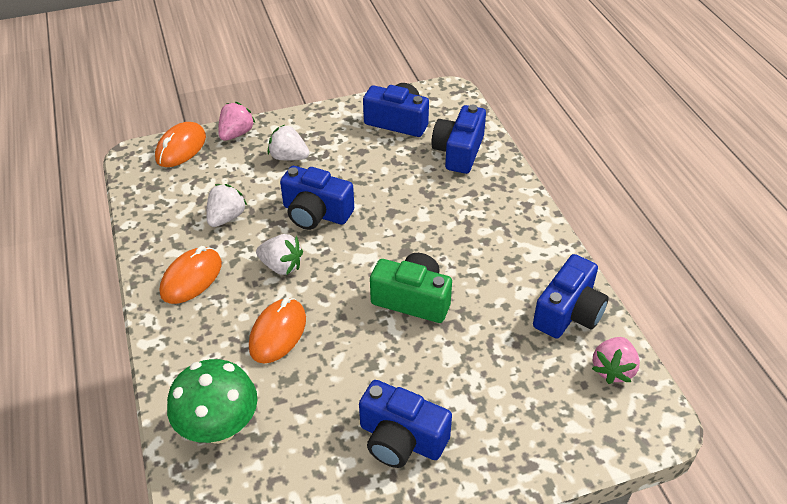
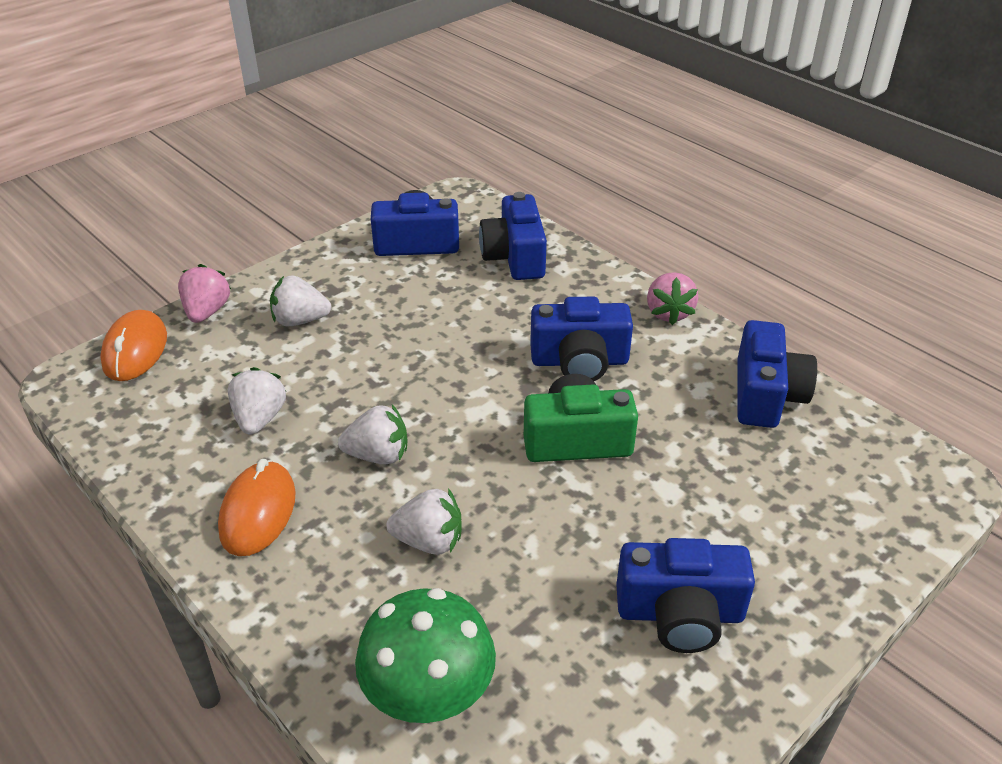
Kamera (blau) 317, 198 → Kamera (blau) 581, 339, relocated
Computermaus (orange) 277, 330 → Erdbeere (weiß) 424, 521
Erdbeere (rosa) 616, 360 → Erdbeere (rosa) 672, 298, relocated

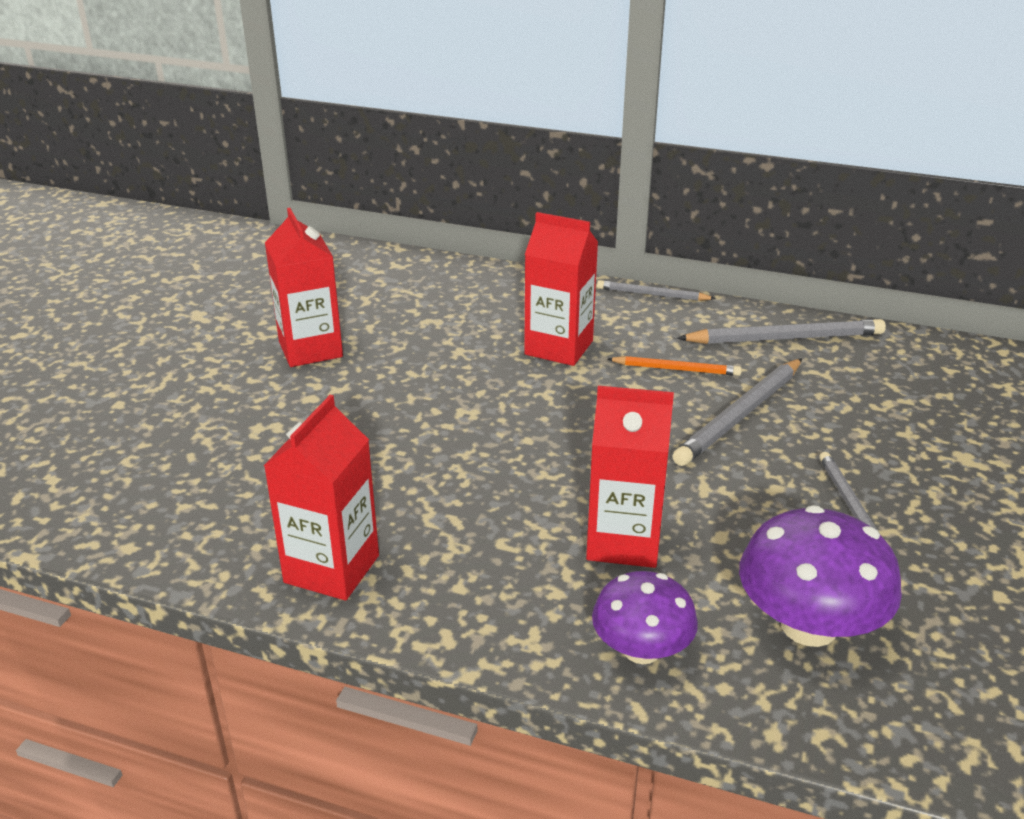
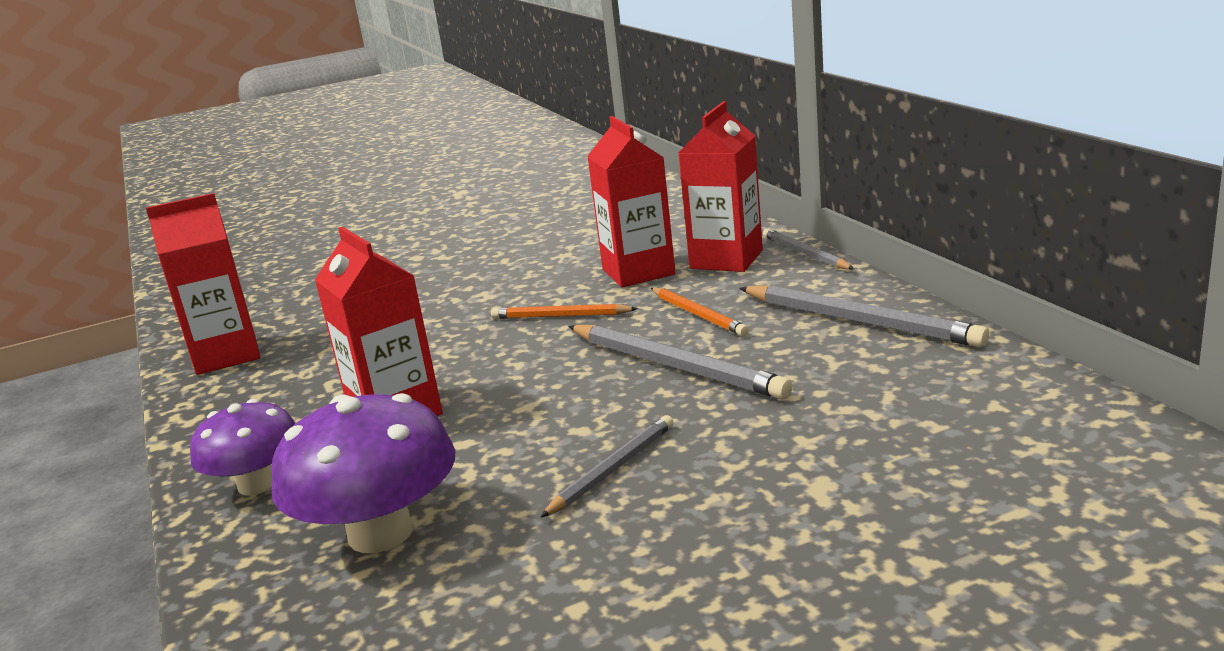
Getränkekarton (rot) 304, 287 → Getränkekarton (rot) 720, 186, relocated
Bleistift (grau) 737, 412 → Bleistift (grau) 680, 362, 135 degrees counterclockwise
- → Bleistift (orange) 564, 311

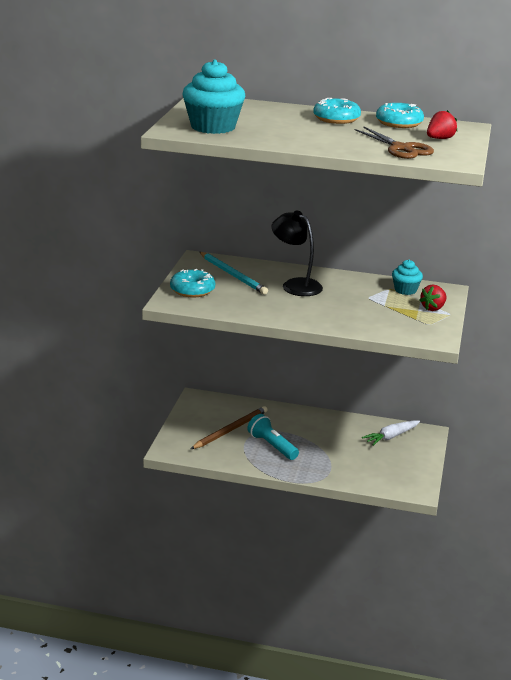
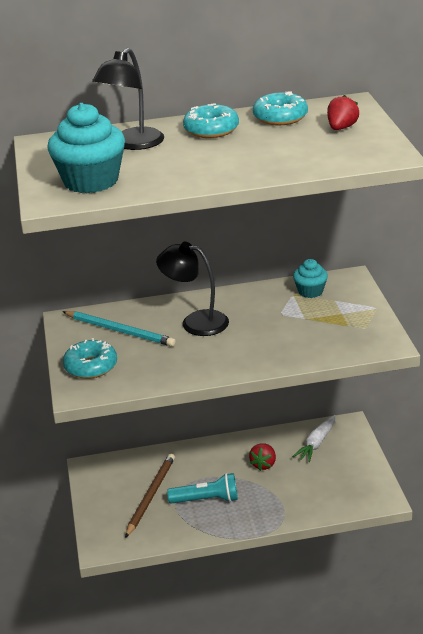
Schere (braun) 394, 142 → -
Erdbeere (rot) 433, 298 → Erdbeere (rot) 262, 457, relocated
Taschenlampe (türkis) 273, 437 → Taschenlampe (türkis) 202, 488, 150 degrees clockwise
- → Lampe (schwarz) 128, 99

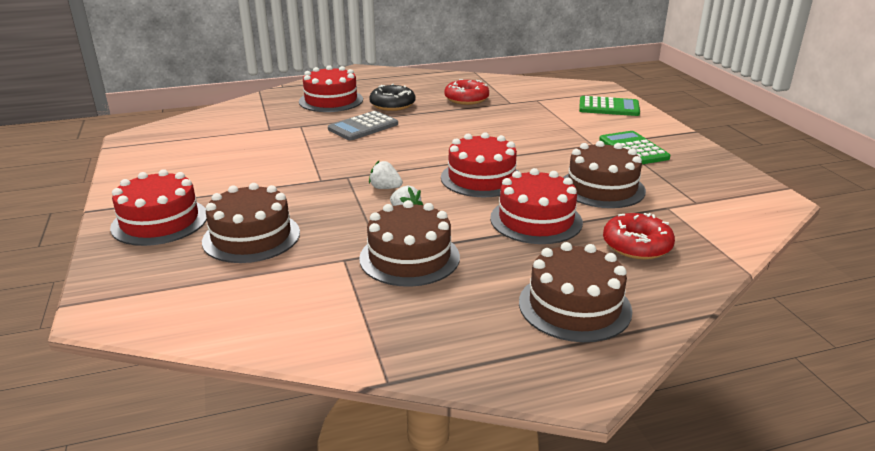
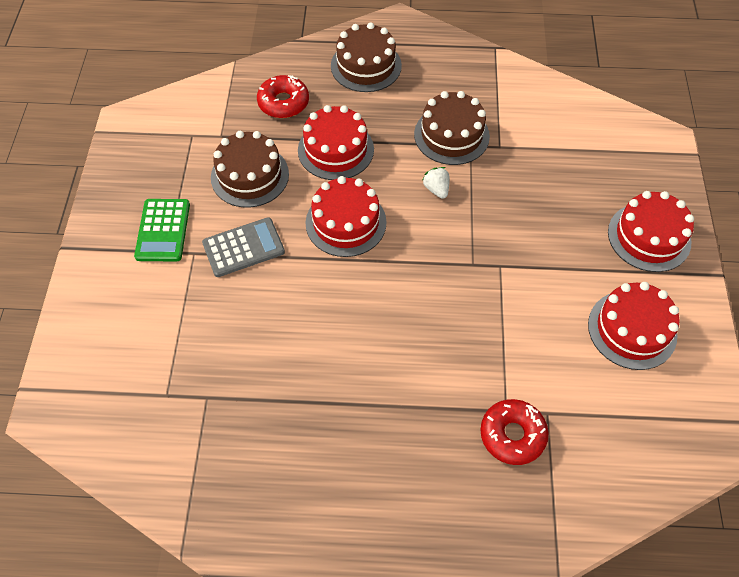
Kuchen (rot) 331, 88 → Kuchen (rot) 634, 326, relocated
Donut (rot) 466, 92 → Donut (rot) 514, 432, relocated
Donut (schwarz) 392, 97 → -
Taschenrechner (grün) 609, 106 → -
Taschenrechner (grau) 363, 125 → Taschenrechner (grau) 243, 247, relocated
Erdbeere (weiß) 386, 175 → -
Kuchen (braun) 251, 223 → -

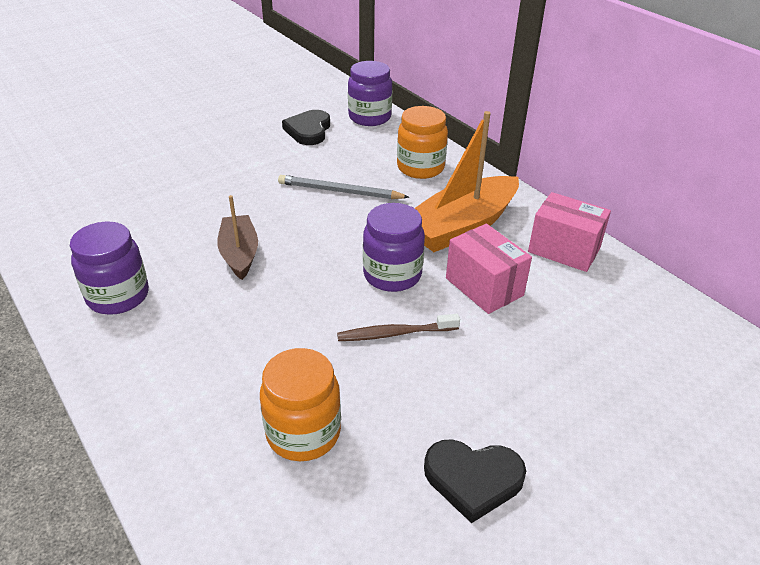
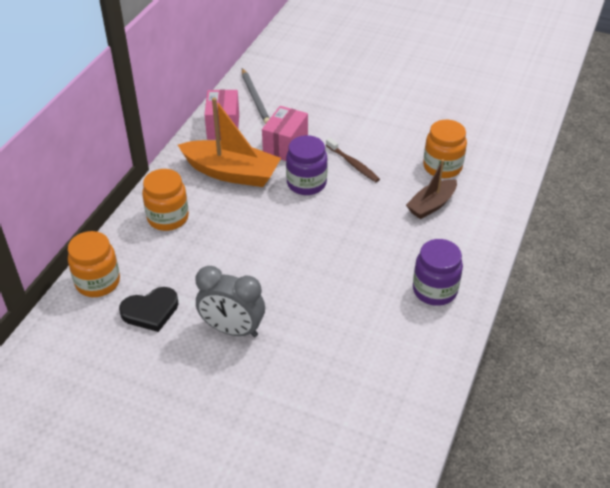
Einmachglas (lila) 370, 93 → Einmachglas (orange) 94, 264
Bleistift (grau) 343, 187 → Bleistift (grau) 256, 96, relocated
Boot (braun) 237, 237 → Boot (braun) 431, 189, relocated
Herz (schwarz) 475, 481 → -
- → Wecker (grau) 230, 301

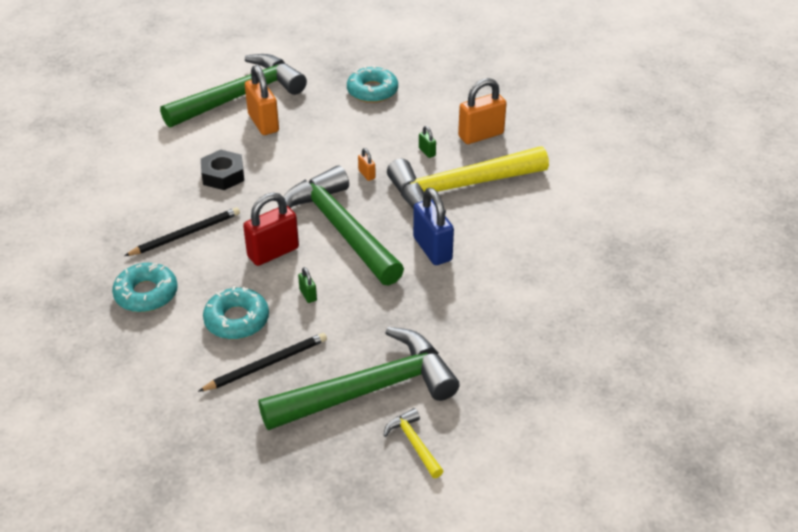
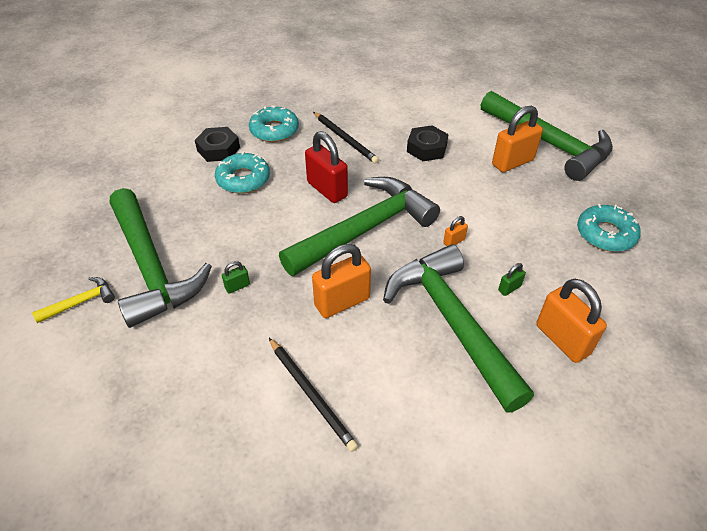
Hammer (gelb) 468, 179 → Hammer (grün) 458, 328
Vorhängeschloss (blau) 433, 226 → Vorhängeschloss (orange) 341, 281
Vorhängeschloss (grün) 307, 285 → Vorhängeschloss (grün) 236, 277, relocated
Bleistift (schwarz) 262, 362 → Bleistift (schwarz) 313, 395, relocated
- → Sechskantmutter (schwarz) 217, 144

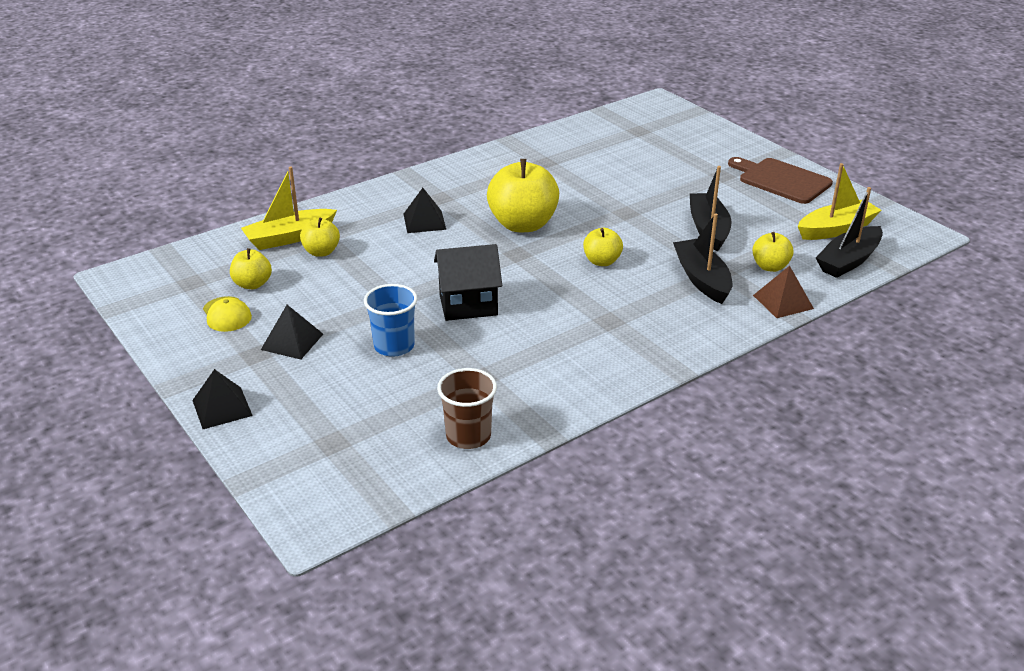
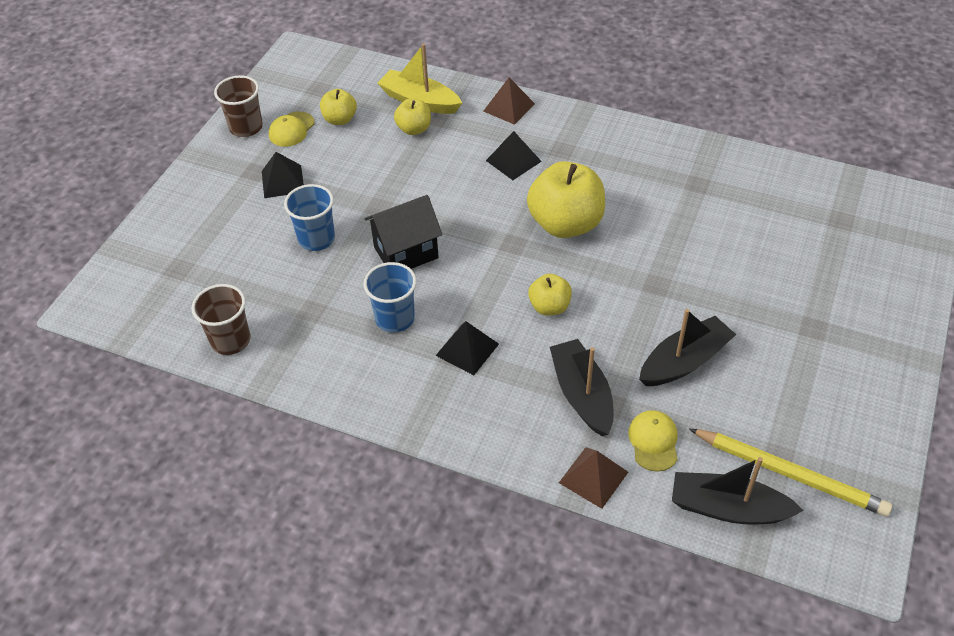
Schneidebrett (braun) 780, 180 → -
Boot (gelb) 839, 201 → Bleistift (gelb) 790, 473
Boot (schwarz) 702, 258 → Boot (schwarz) 582, 387, 60 degrees counterclockwise
Apfel (gelb) 773, 252 → Kappe (gelb) 653, 441
Haus (schwarz) 468, 282 → Haus (schwarz) 403, 232, 75 degrees counterclockwise
Pyramide (schwarz) 222, 399 → Pyramide (schwarz) 467, 348, relocated
- → Becher (braun) 238, 106
- → Pyramide (braun) 509, 101
- → Becher (blau) 389, 297

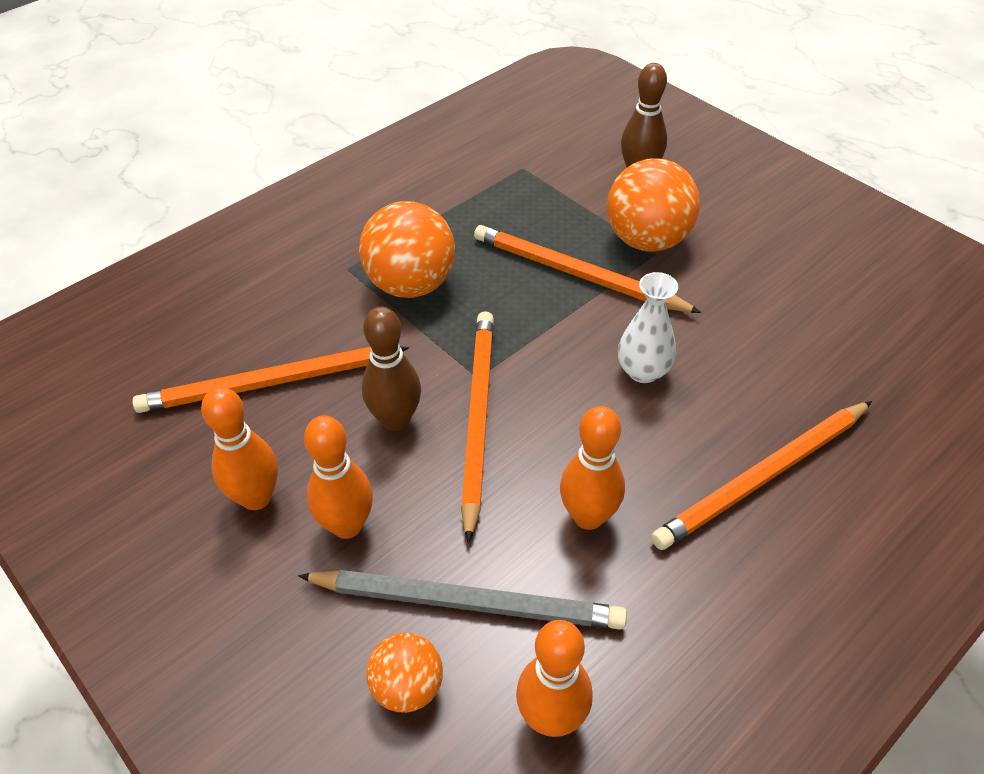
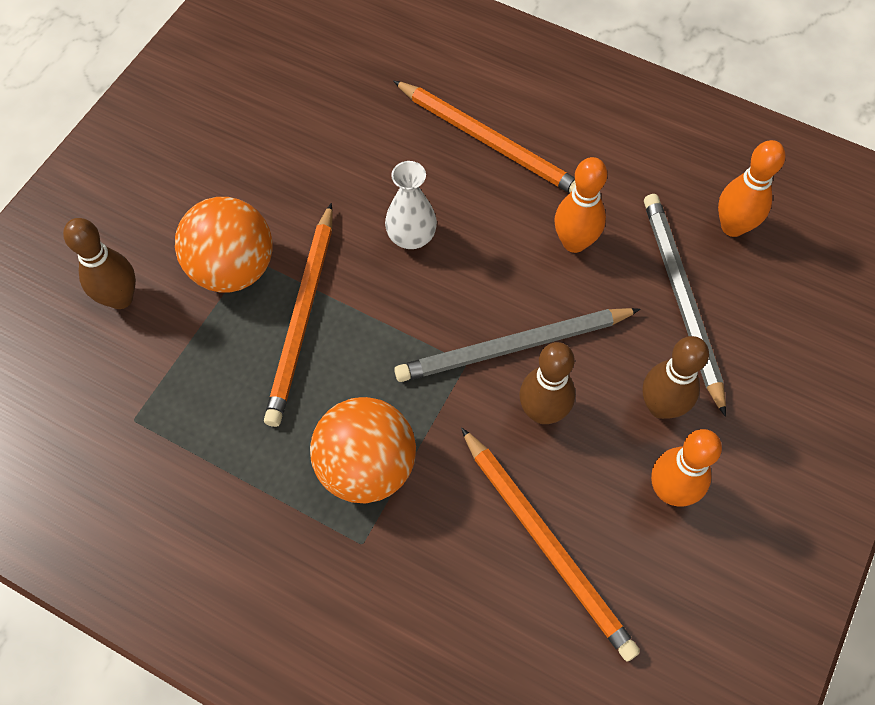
Bleistift (orange) 477, 427 → Bleistift (grau) 517, 345
Bowlingkegel (orange) 338, 477 → Bowlingkegel (braun) 676, 377
Ball (orange) 404, 673 → -

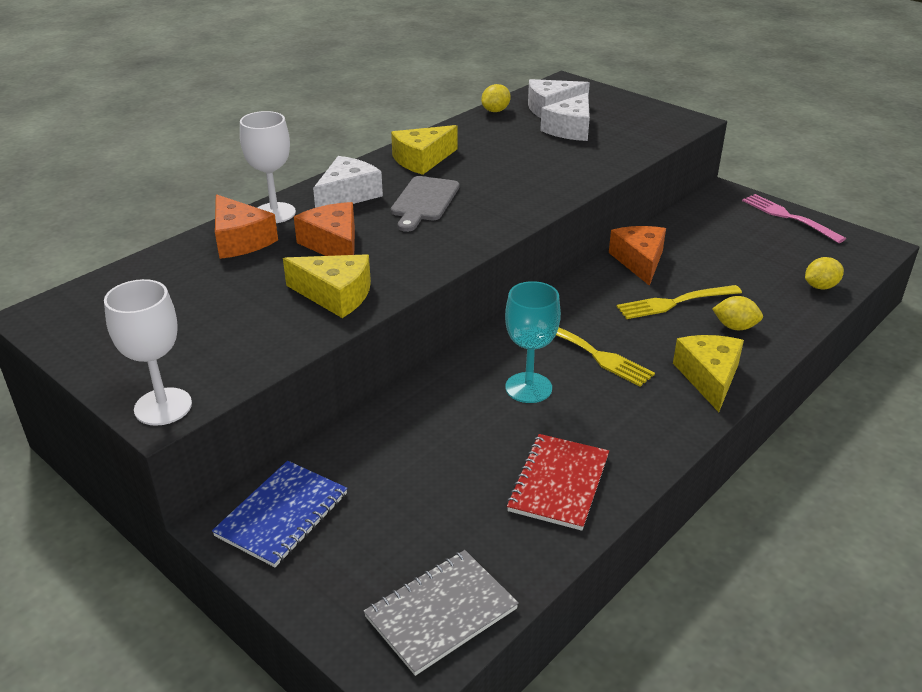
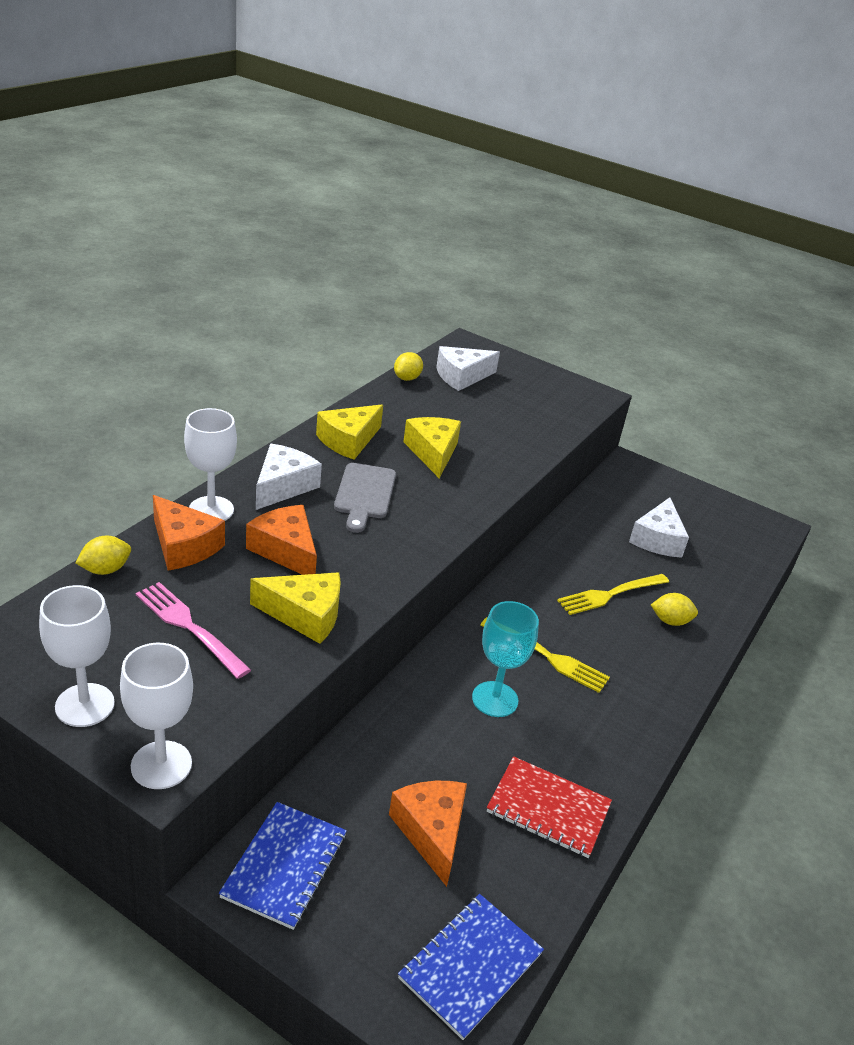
Käse (weiß) 565, 117 → Käse (weiß) 659, 528, relocated
Gabel (rosa) 794, 218 → Gabel (rosa) 193, 630, relocated
Käse (orange) 637, 256 → Käse (orange) 428, 834, relocated
Zitrone (gelb) 824, 273 → Zitrone (gelb) 103, 555, relocated
Käse (gelb) 708, 373 → Käse (gelb) 432, 447, relocated
Notizbuch (rot) 557, 482 → Notizbuch (rot) 549, 807, 75 degrees counterclockwise
Notizbuch (grau) 441, 613 → Notizbuch (blau) 471, 967
- → Kelch (weiß) 77, 656

